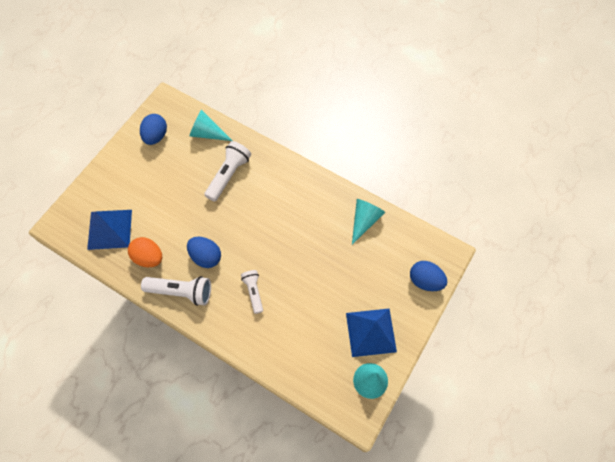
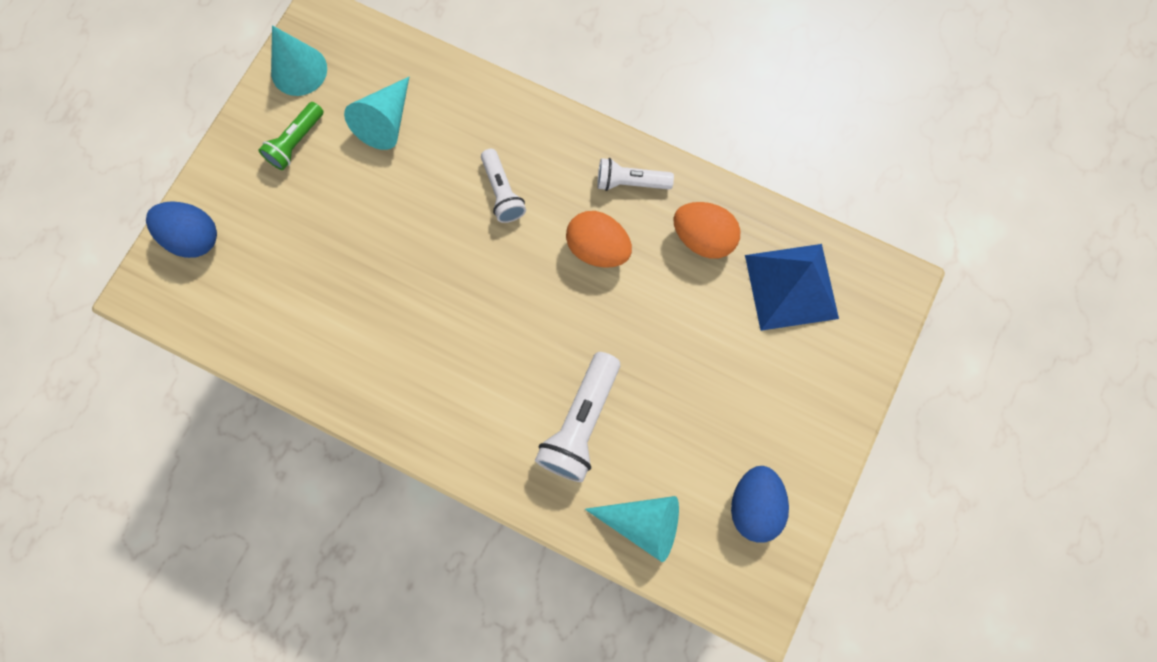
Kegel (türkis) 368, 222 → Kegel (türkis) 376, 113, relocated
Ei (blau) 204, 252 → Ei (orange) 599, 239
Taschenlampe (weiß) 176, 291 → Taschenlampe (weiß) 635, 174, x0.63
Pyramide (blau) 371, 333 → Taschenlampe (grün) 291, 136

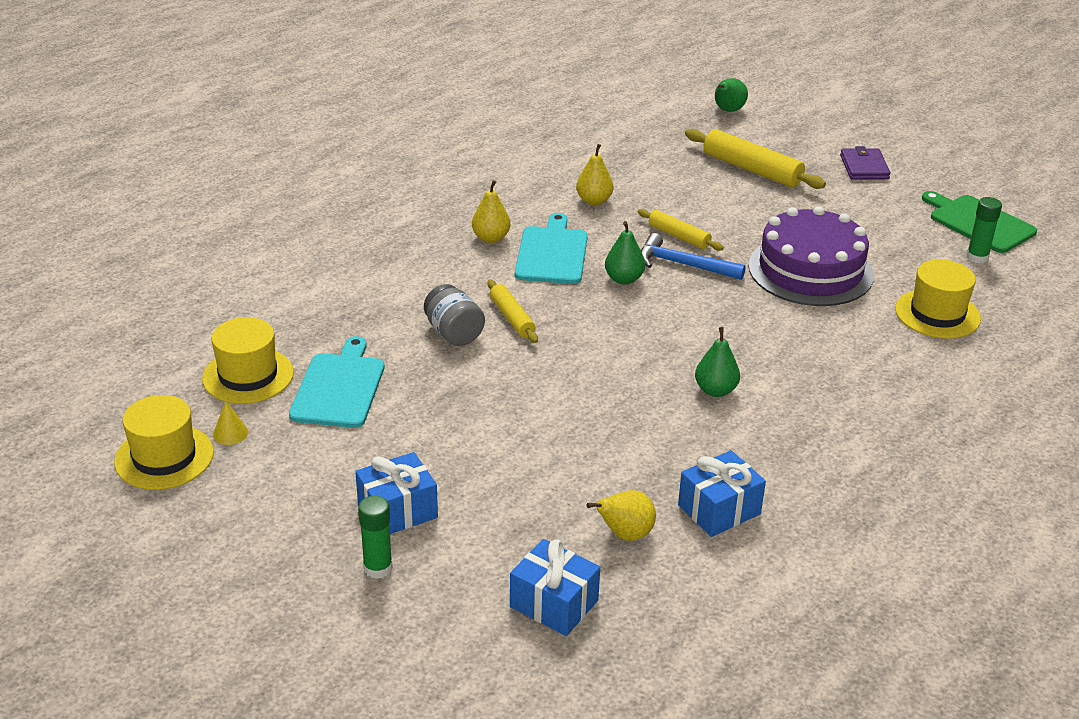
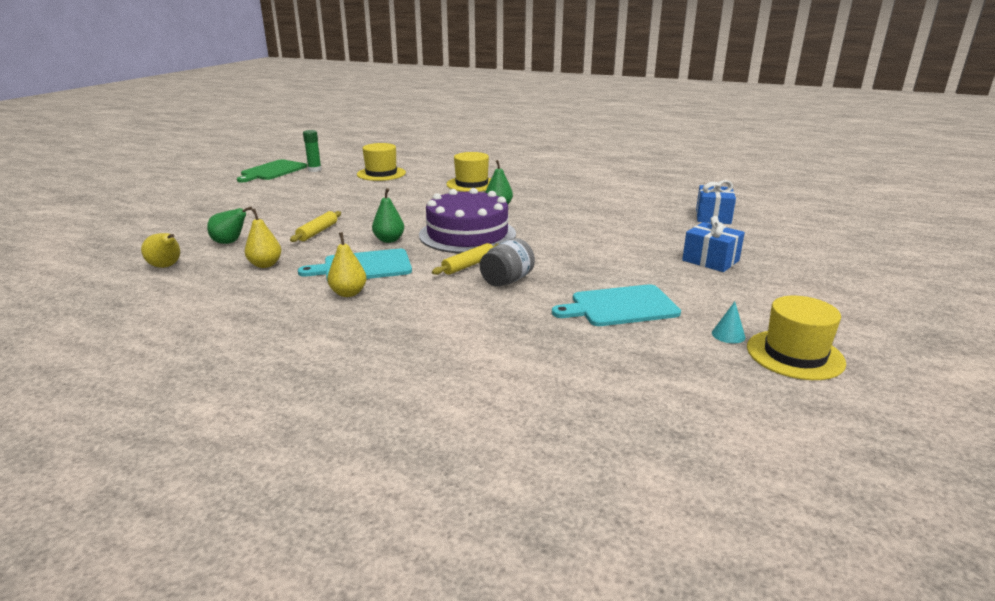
Birne (grün) 731, 95 → Birne (grün) 229, 225, relocated
Nudelholz (gelb) 755, 159 → -
Geldbörse (lila) 865, 163 → -
Kuchen (lila) 811, 256 → Kuchen (lila) 467, 220, relocated
Hammer (blau) 693, 256 → -
Hut (gelb) 248, 360 → Hut (gelb) 468, 172, relocated
Kegel (gelb) 230, 423 → Kegel (türkis) 728, 322
Geschenk (blau) 722, 493 → -
Birne (gelb) 621, 515 → Birne (gelb) 160, 250, relocated
Klebestift (grün) 375, 537 → -

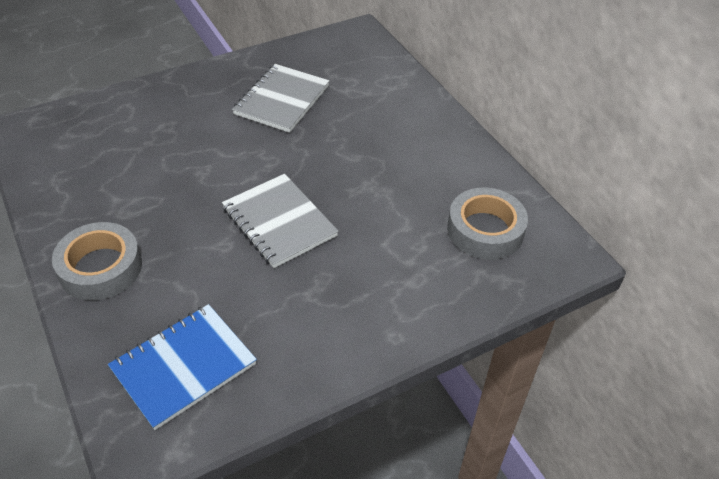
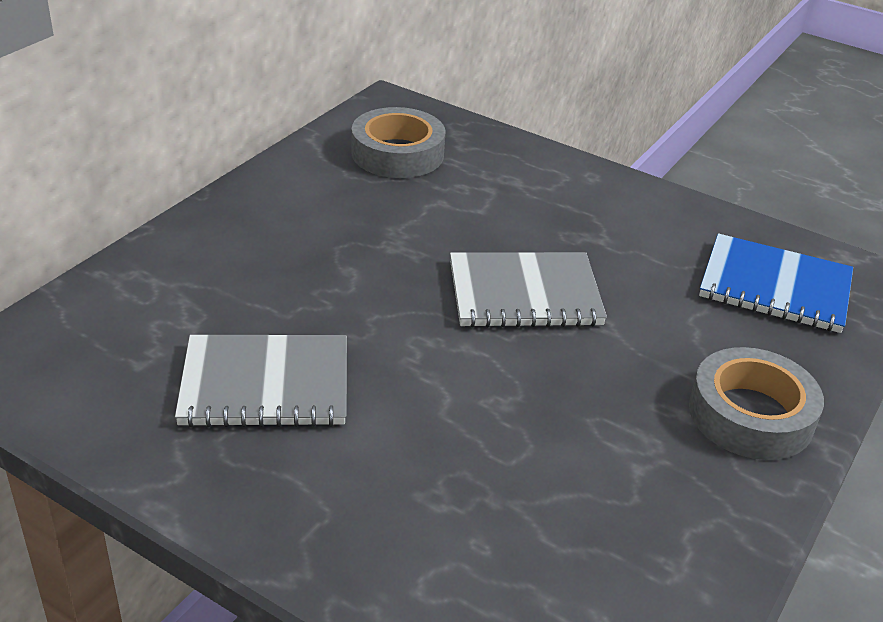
Notizbuch (grau) 280, 221 → Notizbuch (grau) 528, 289, 60 degrees clockwise

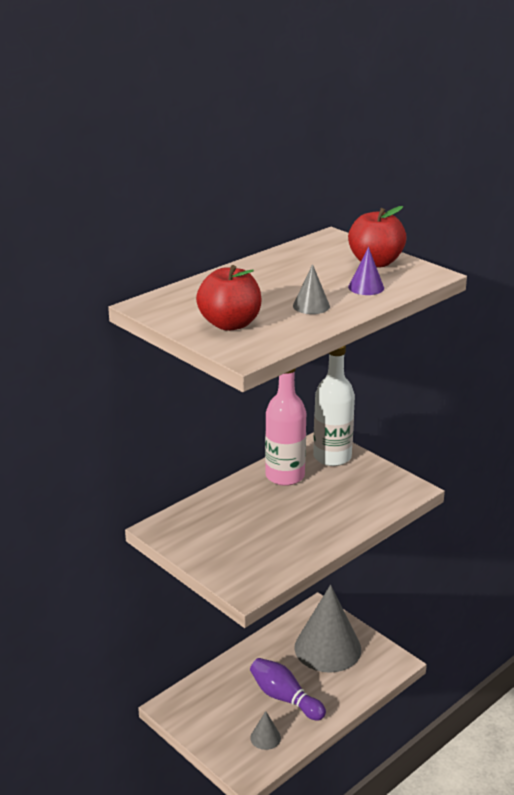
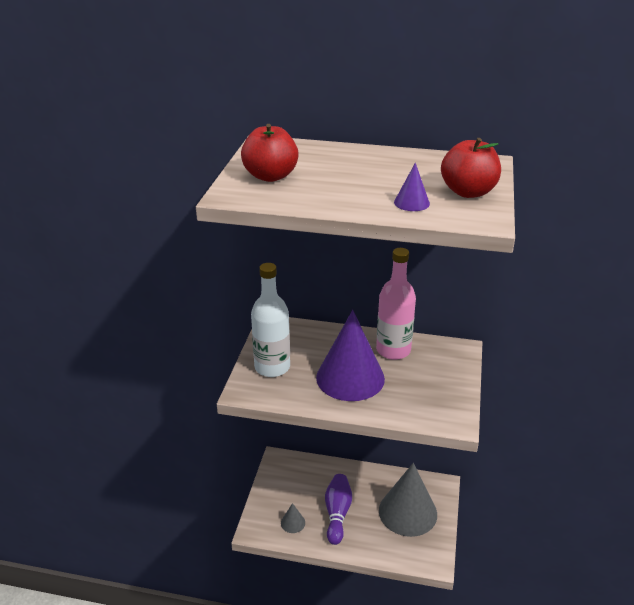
Kegel (grau) 311, 289 → -
Flasche (weiß) 334, 405 → Flasche (weiß) 270, 320, relocated
- → Kegel (lila) 350, 355

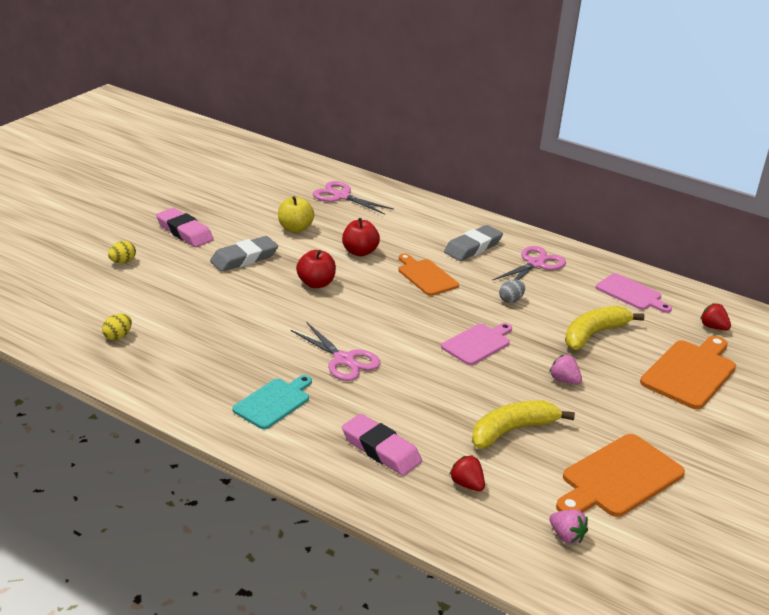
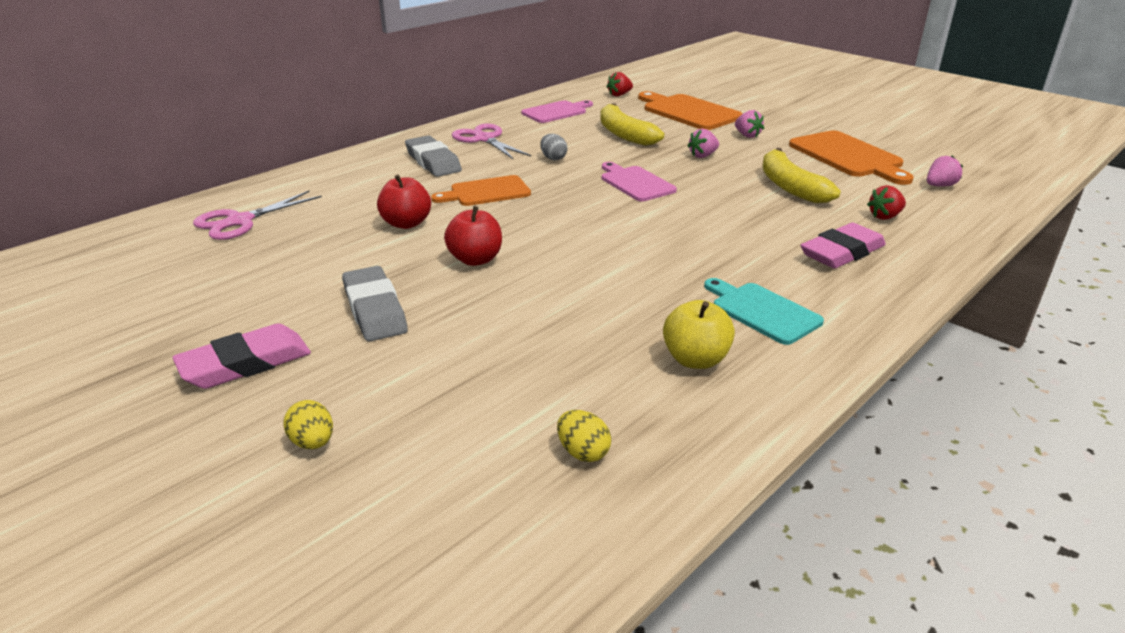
Apfel (gelb) 296, 214 → Apfel (gelb) 699, 334, relocated
Schere (rosa) 335, 351 → -
- → Erdbeere (rosa) 749, 124

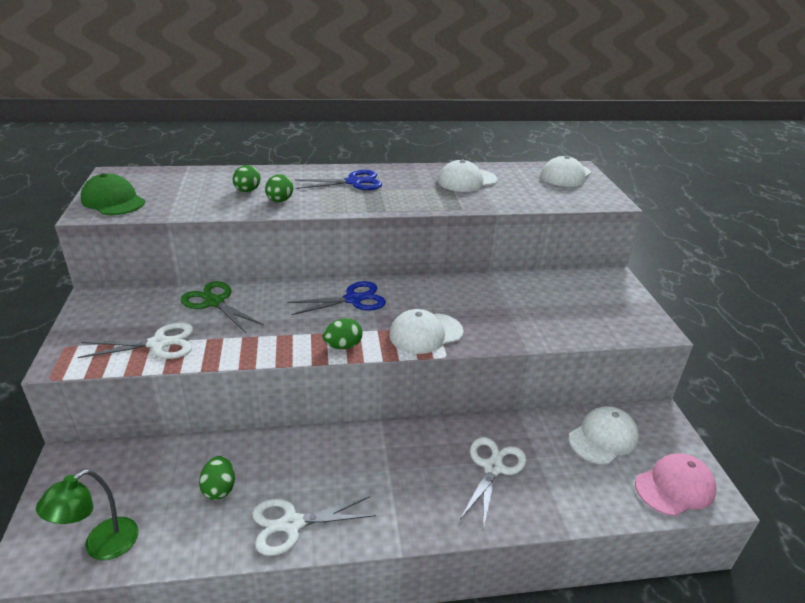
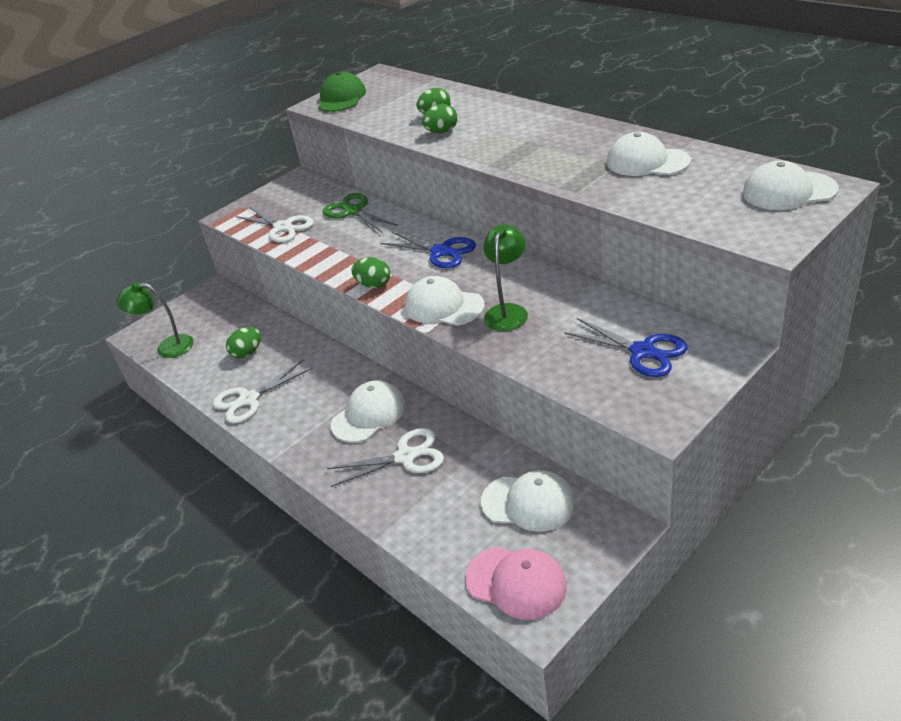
Schere (blau) 339, 180 → Schere (blau) 626, 347, relocated
Schere (grün) 222, 307 → Schere (grün) 360, 213, 45 degrees counterclockwise
Schere (weiß) 314, 526 → Schere (weiß) 263, 392, 75 degrees counterclockwise
- → Lampe (grün) 505, 277
- → Kappe (weiß) 368, 411

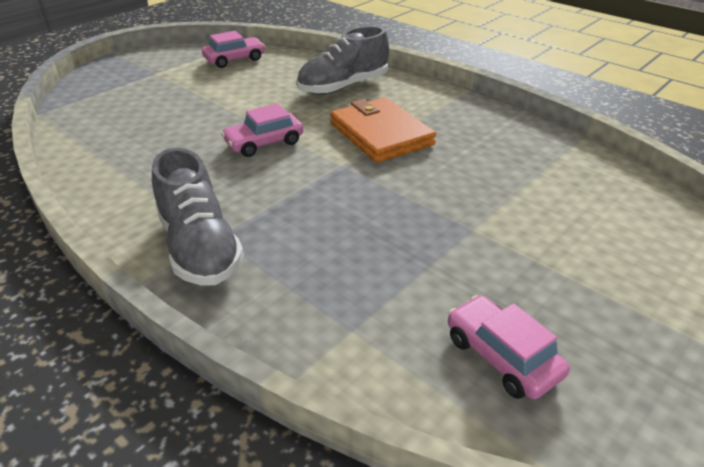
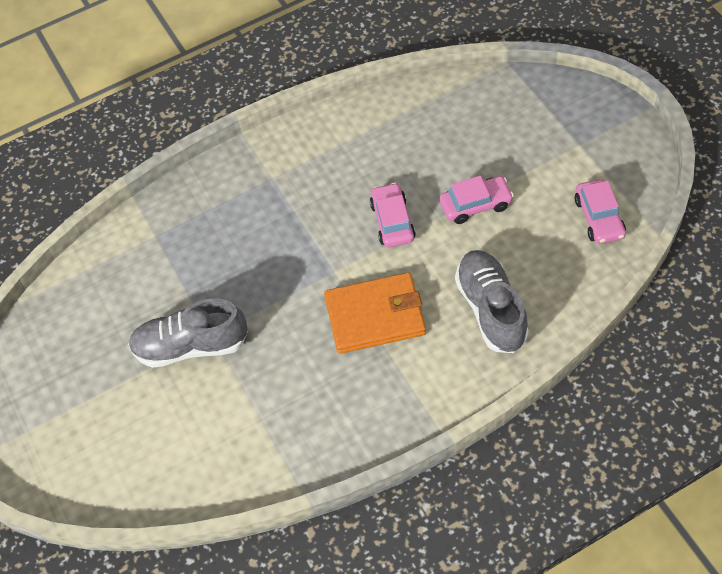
Schuh (grau) 198, 217 → Schuh (grau) 188, 333, relocated
Auto (rosa) 509, 347 → Auto (rosa) 476, 200, relocated

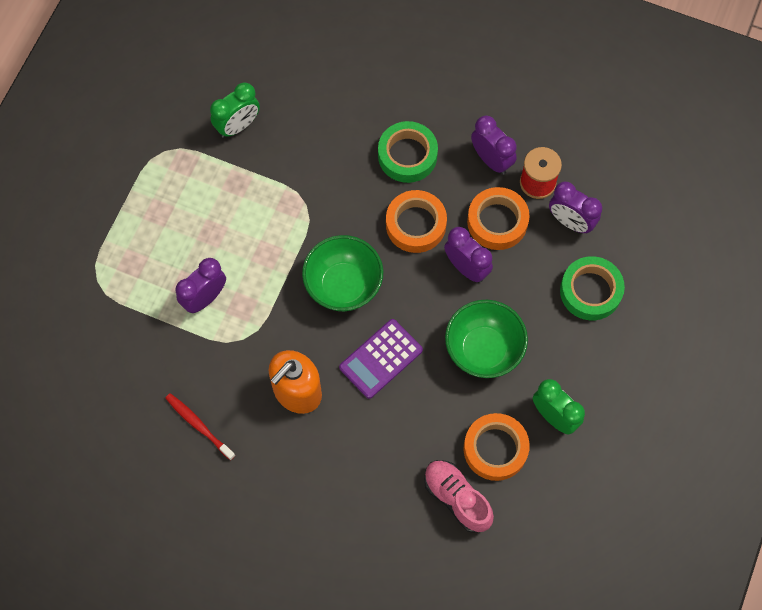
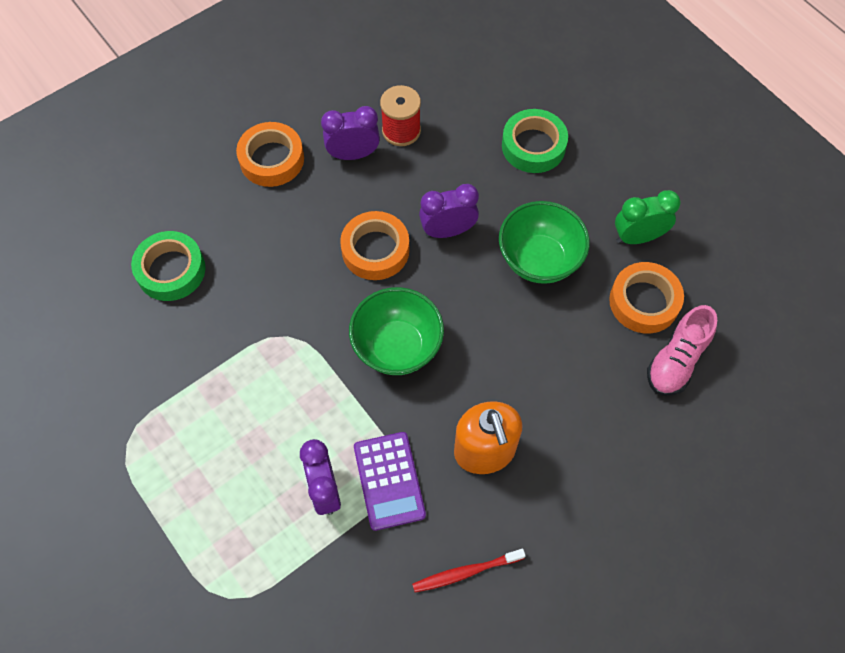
Wecker (grün) 235, 110 → -
Klebeband (grün) 408, 152 → Klebeband (grün) 168, 266, relocated
Wecker (lila) 575, 207 → -
Klebeband (orange) 498, 218 → Klebeband (orange) 270, 154, relocated
Taschenrechner (lila) 381, 359 → Taschenrechner (lila) 390, 481, relocated
Schuh (rosa) 459, 496 → Schuh (rosa) 682, 350, 45 degrees counterclockwise

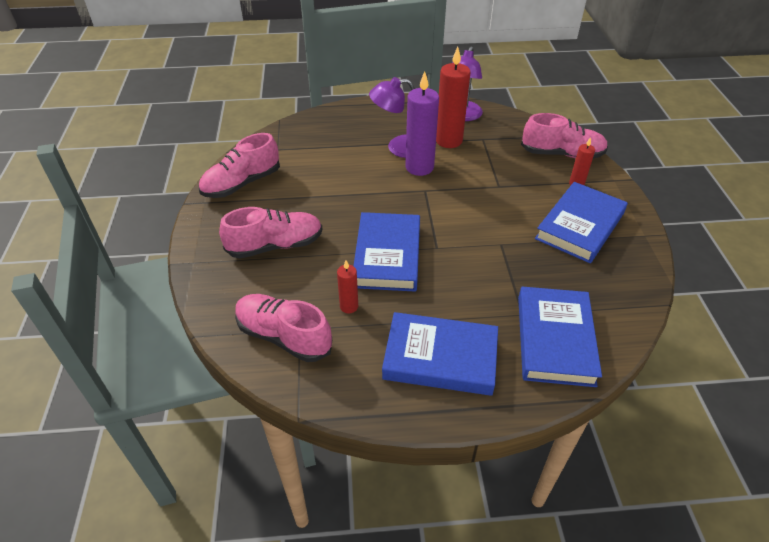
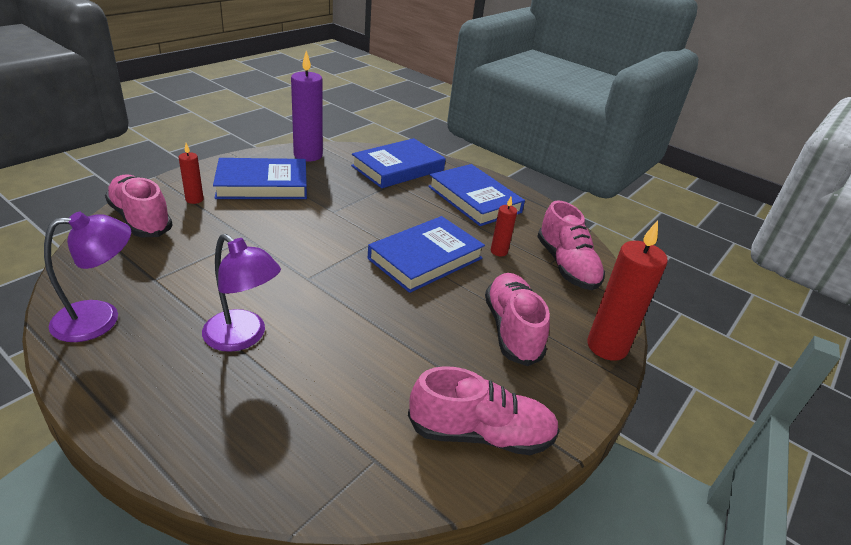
Kerze (rot) 453, 97 → Kerze (rot) 627, 290, relocated
Kerze (lila) 422, 123 → Kerze (lila) 307, 106, relocated
Schuh (rosa) 271, 232 → Schuh (rosa) 517, 319, 60 degrees clockwise

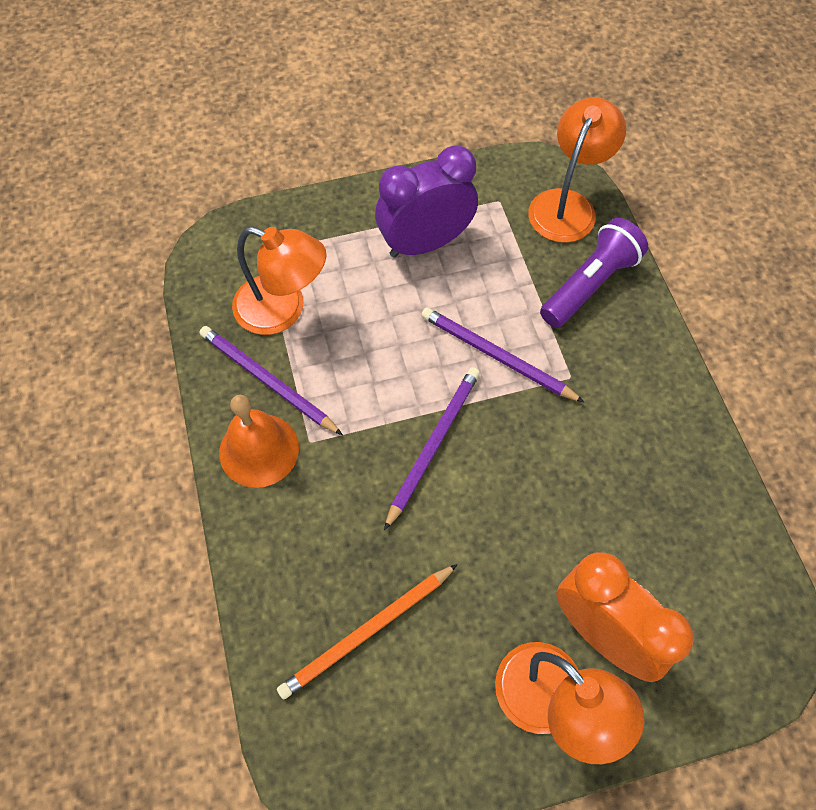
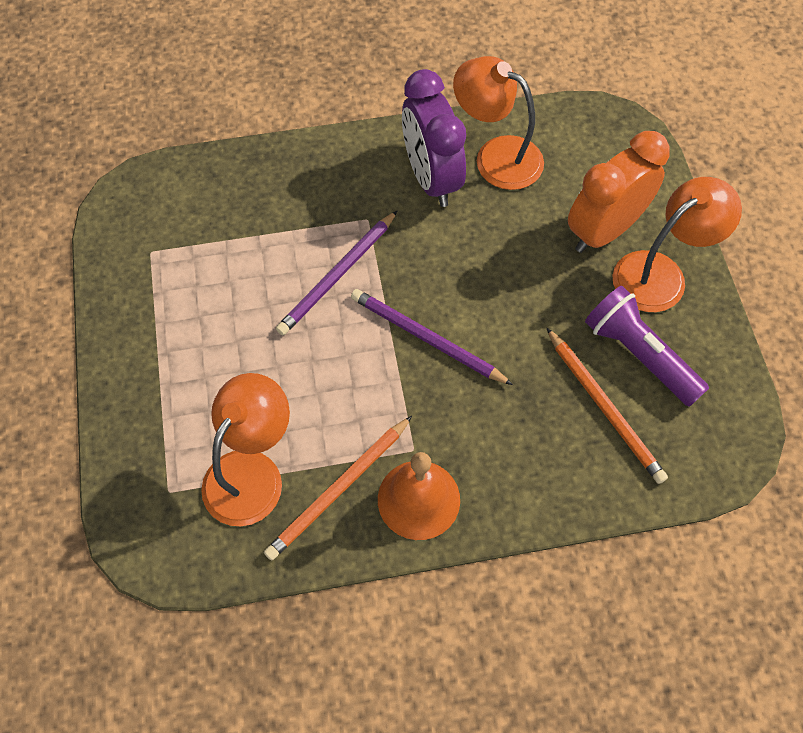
Lampe (orange) 577, 170 → Lampe (orange) 498, 123, relocated
Wecker (lila) 426, 201 → Wecker (lila) 434, 138, relocated
Taschenlampe (lila) 594, 273 → Taschenlampe (lila) 647, 346, relocated
Bleistift (lila) 271, 380 → Bleistift (orange) 338, 488

